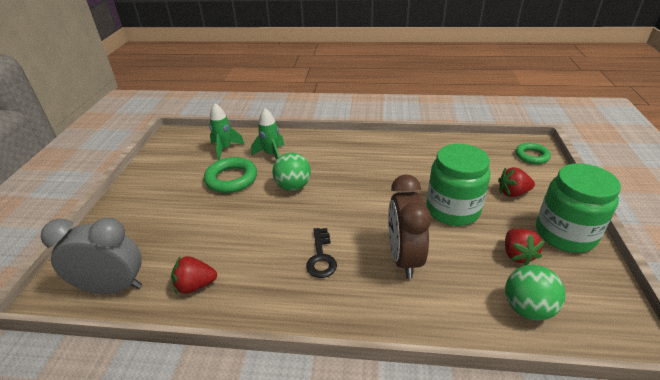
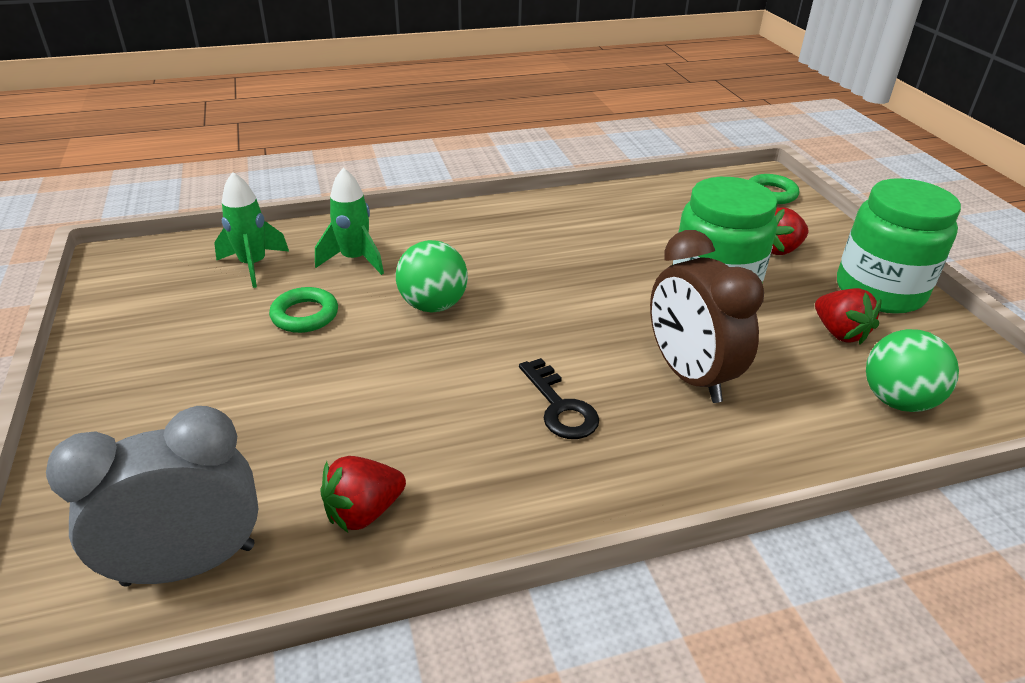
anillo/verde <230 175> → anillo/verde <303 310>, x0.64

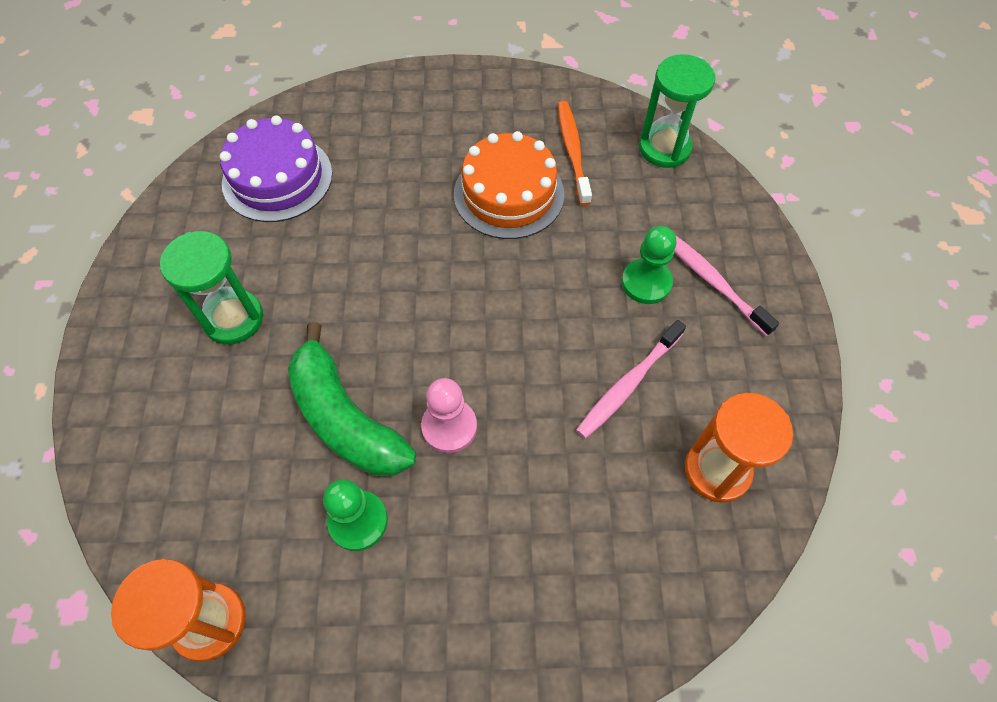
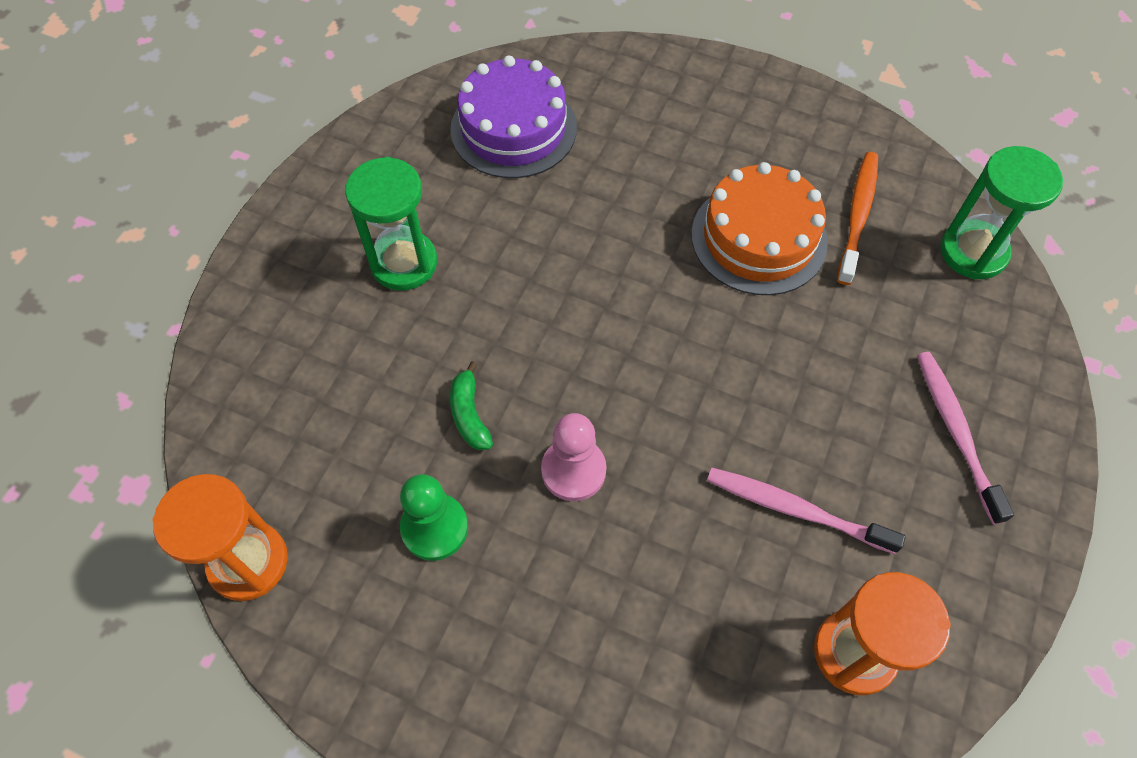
peón/verde <649 265> → -
cepillo de dientes/rosa <631 379> → cepillo de dientes/rosa <806 511>, 45 degrees clockwise
plátano/verde <352 399> → plátano/verde <471 405>, x0.45

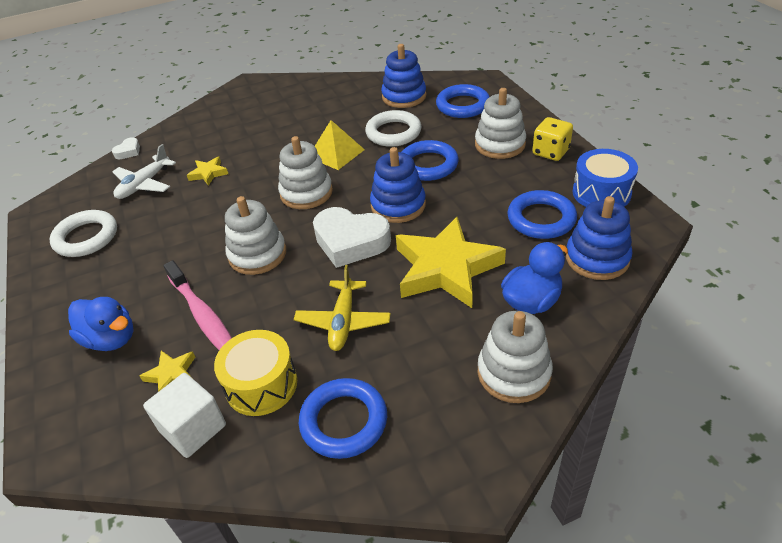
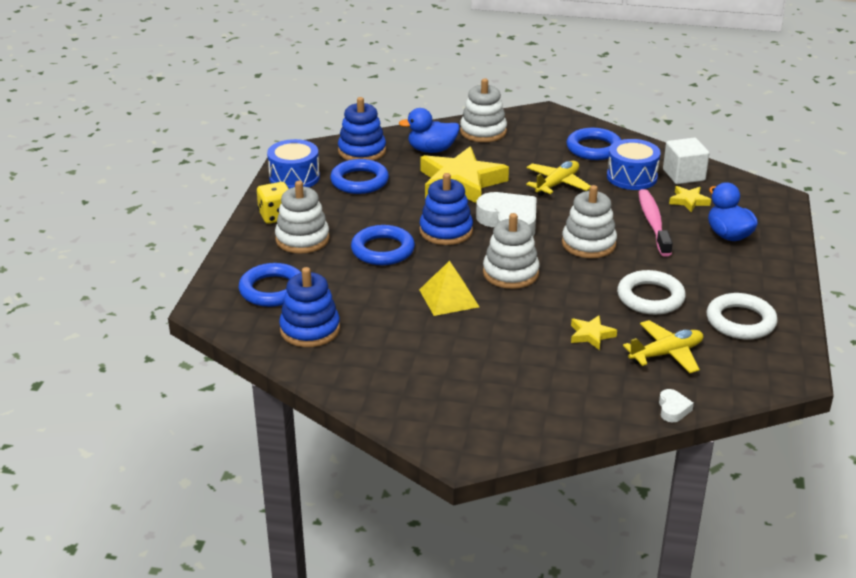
anillo/blanco <393 128> → anillo/blanco <651 292>, relocated
avión/blanco <144 171> → avión/amarillo <663 346>
tambor/amarillo <255 373> → tambor/azul <634 164>
corazón/blanco <126 148> → corazón/blanco <676 405>, 120 degrees clockwise

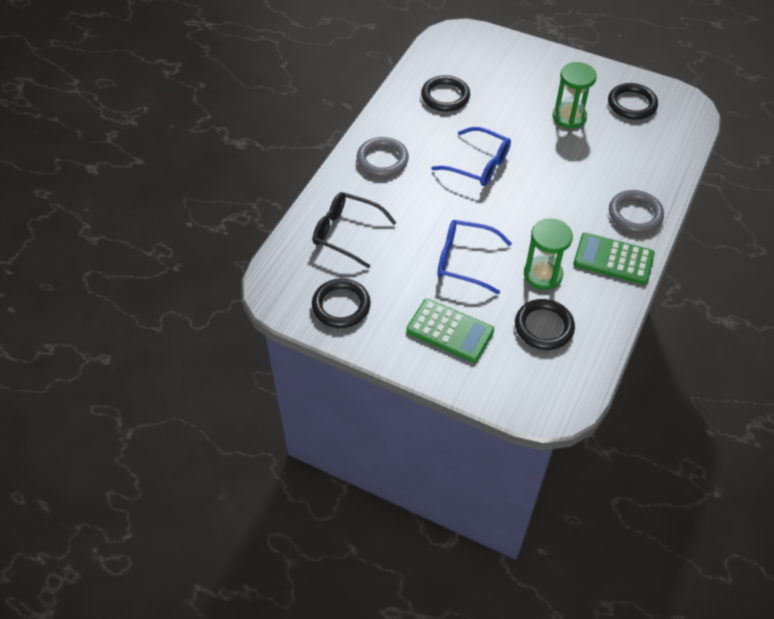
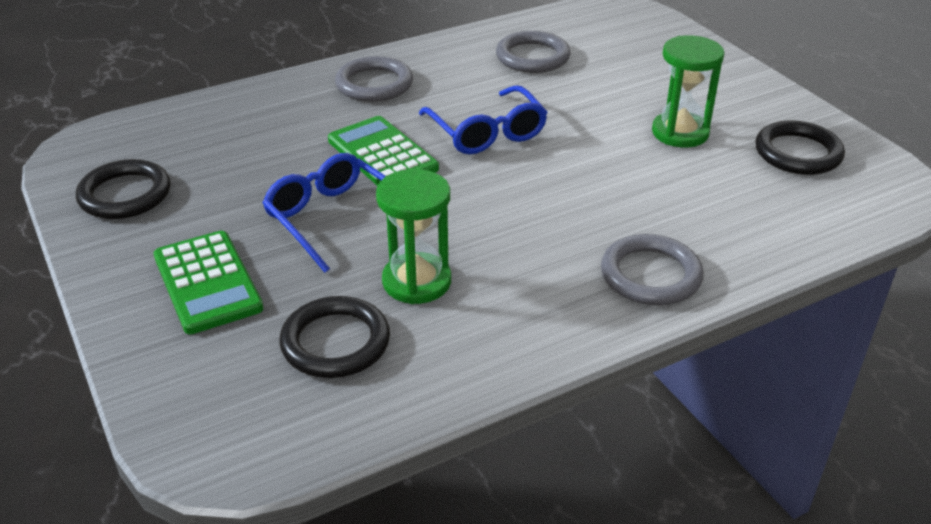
gafas/negro <354 230> → -
calculadora/verde <614 258> → calculadora/verde <383 151>, relocated
anillo/negro <445 93> → anillo/gris <533 52>

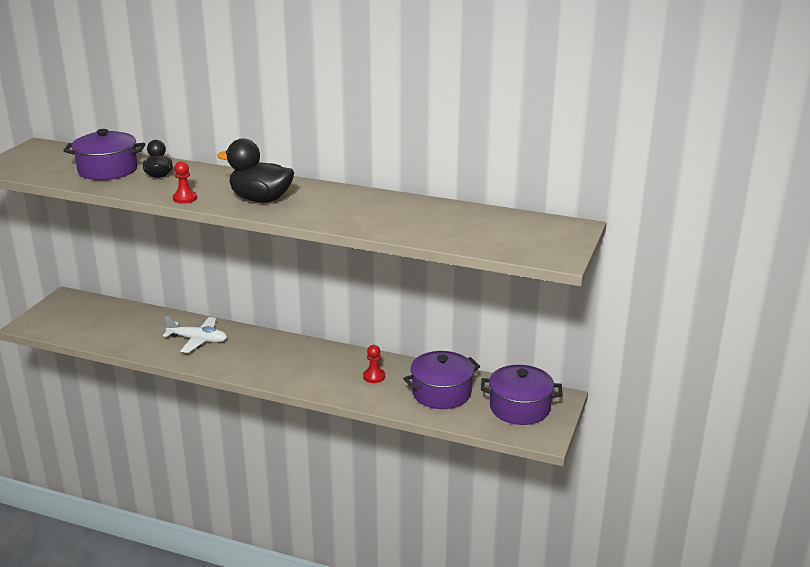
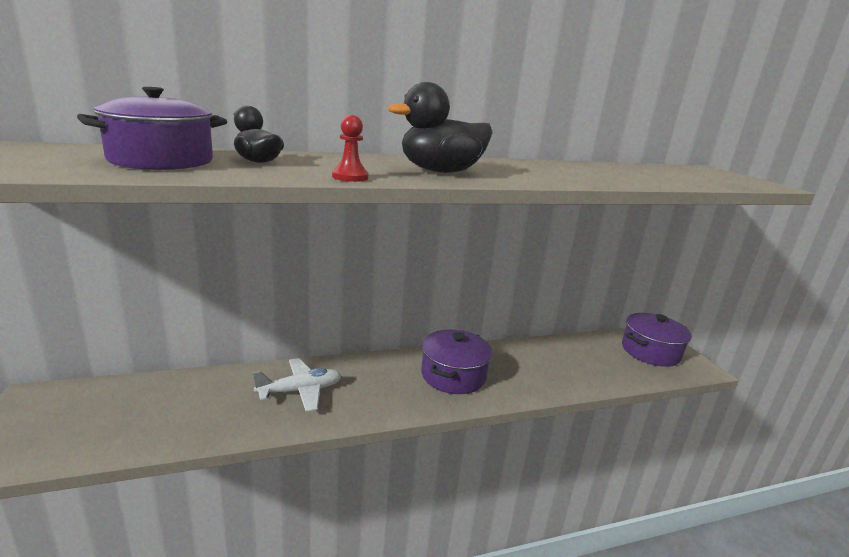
peón/rojo <374 364> → -
olla/morado <441 380> → olla/morado <456 362>, relocated

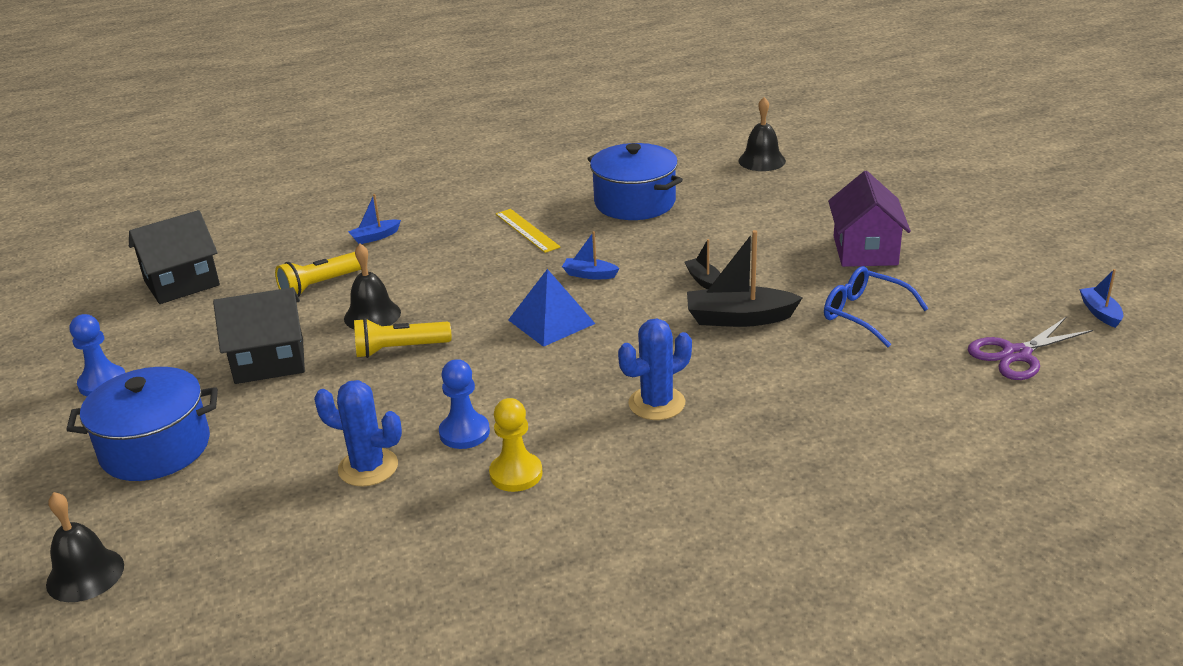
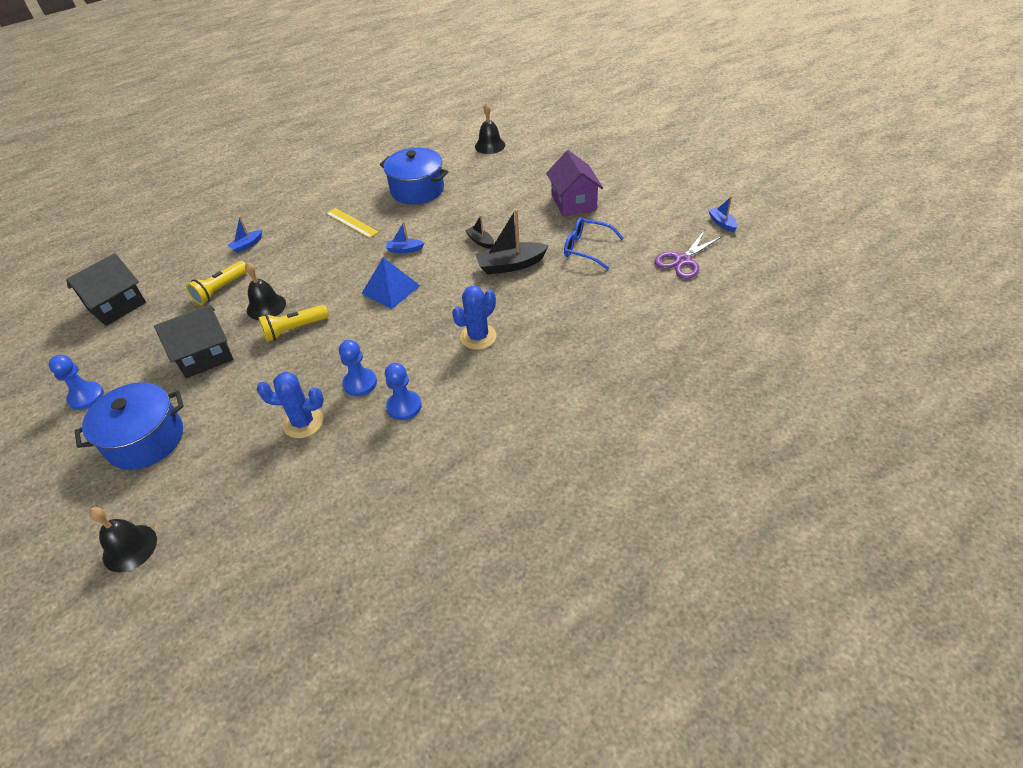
peón/amarillo <515 445> → peón/azul <403 391>

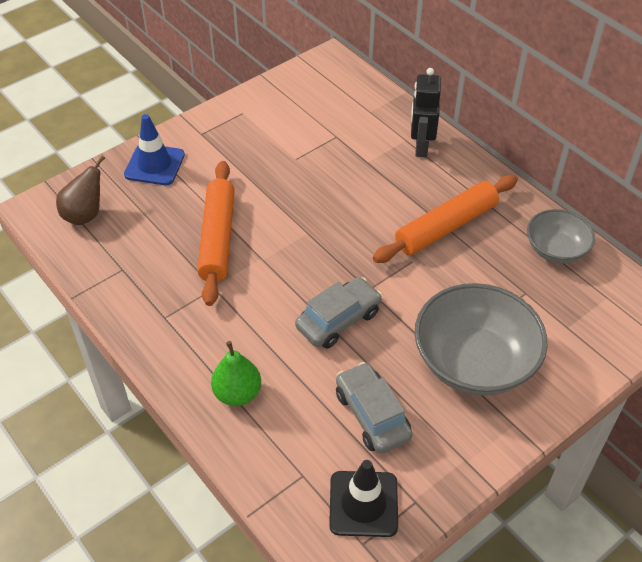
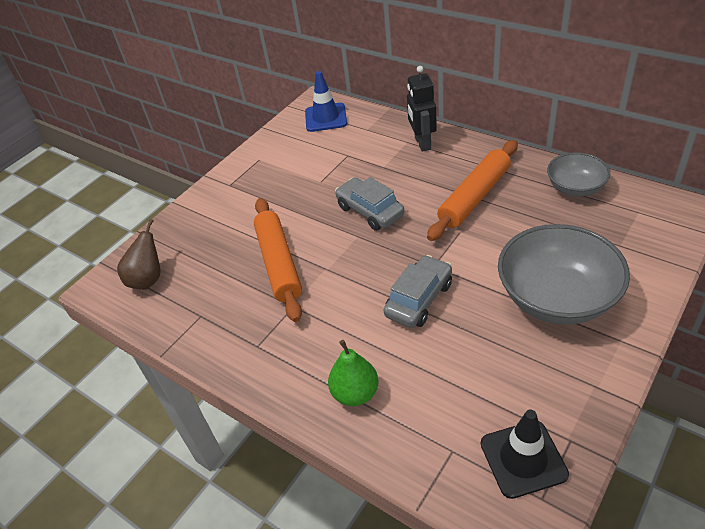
cono de tráfico/azul <154 149> → cono de tráfico/azul <326 101>, relocated
coche/gris <374 408> → coche/gris <370 204>, relocated

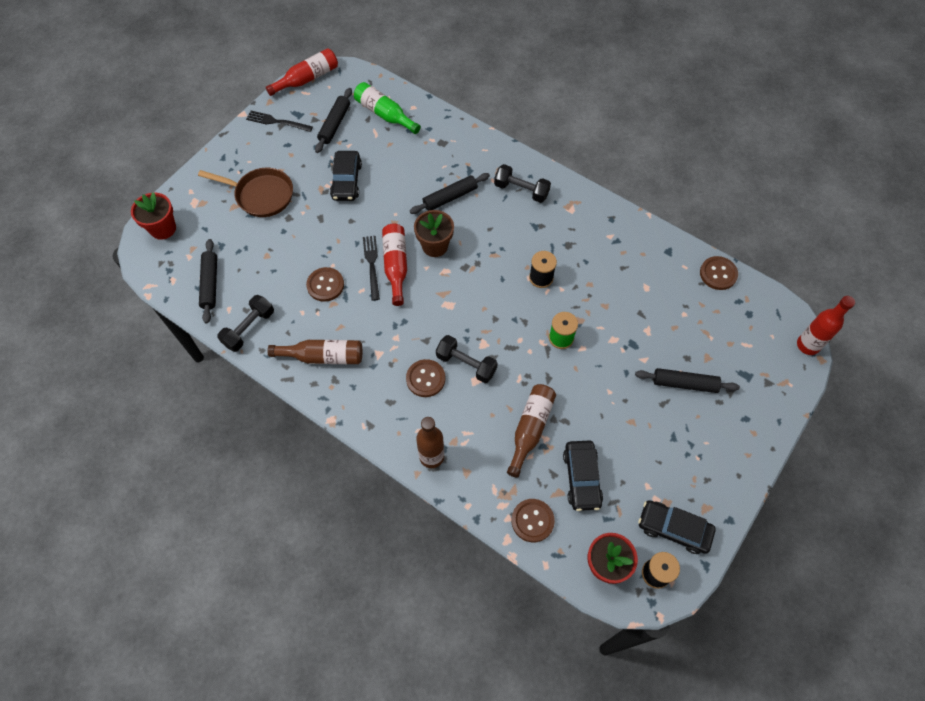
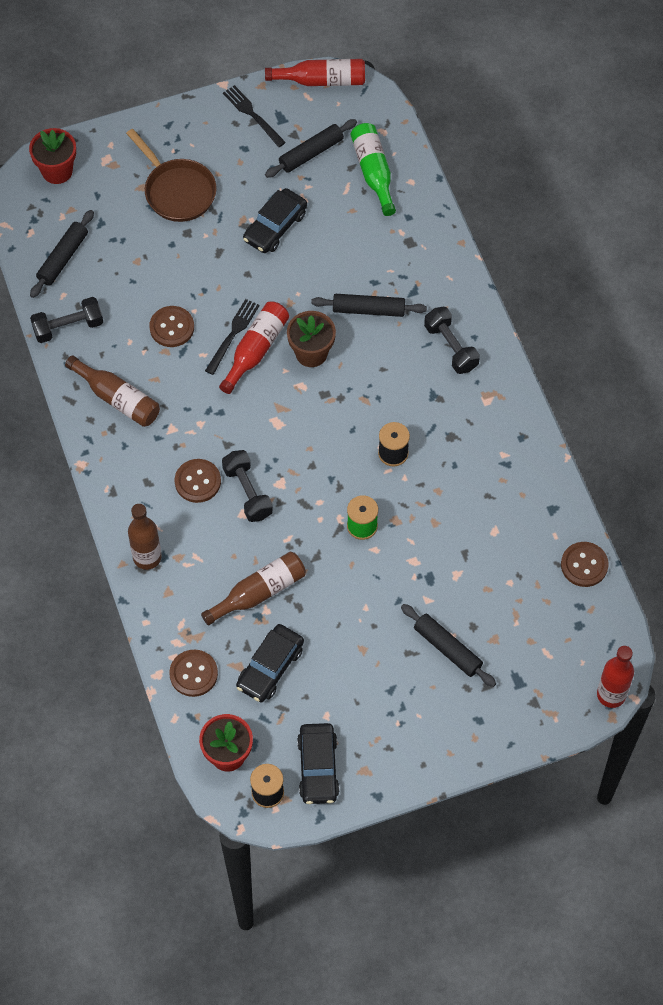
coche/negro <677 527> → coche/negro <318 763>, 150 degrees counterclockwise

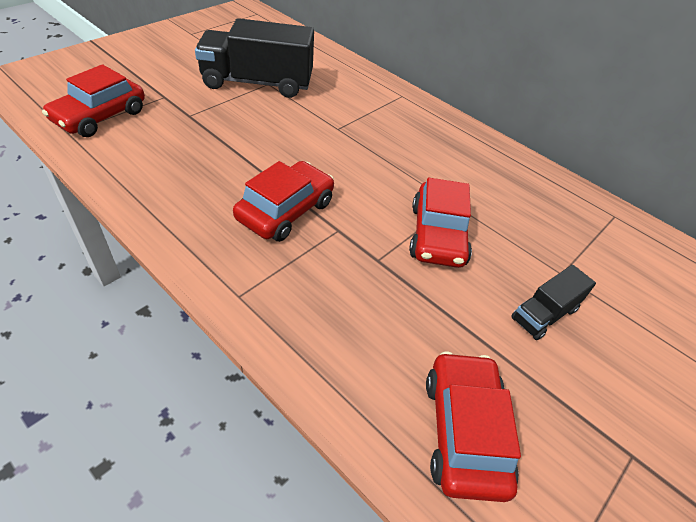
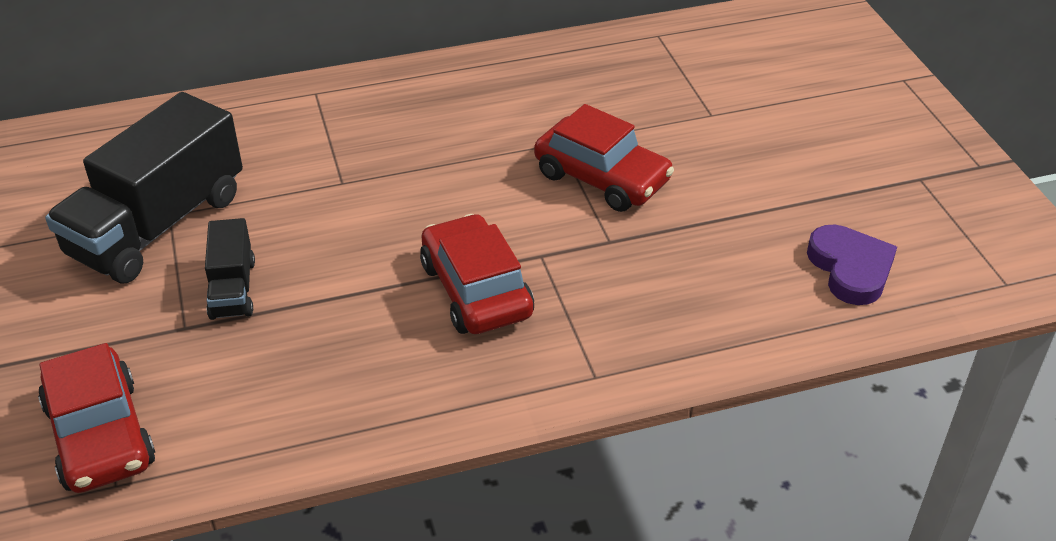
camión/negro <553 302> → camión/negro <230 269>, relocated
coche/rojo <473 426> → corazón/morado <852 265>

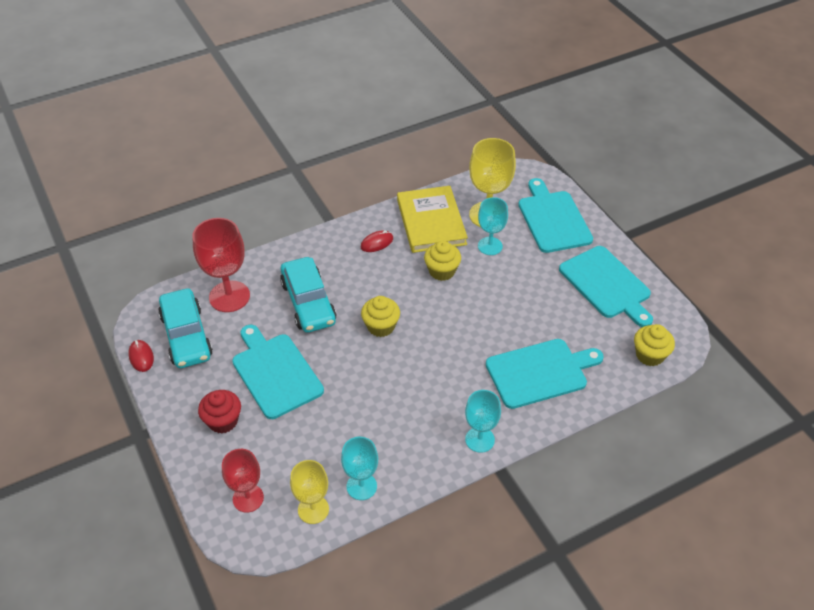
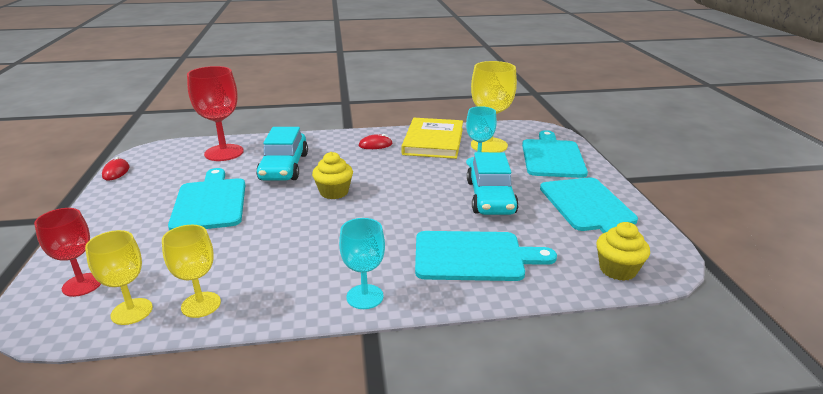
magdalena/rojo <219 411> → -
magdalena/amarillo <442 261> → -
coche/turquesa <185 328> → coche/turquesa <493 183>, relocated
copa/turquesa <359 468> → copa/amarillo <191 271>

